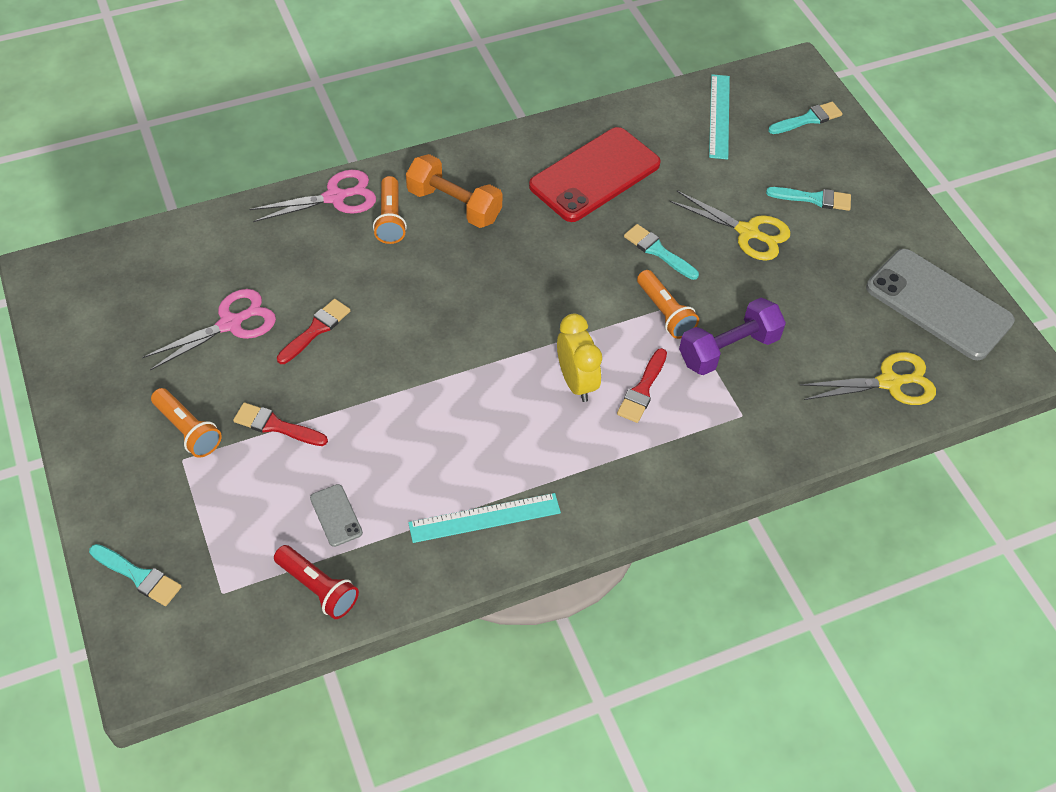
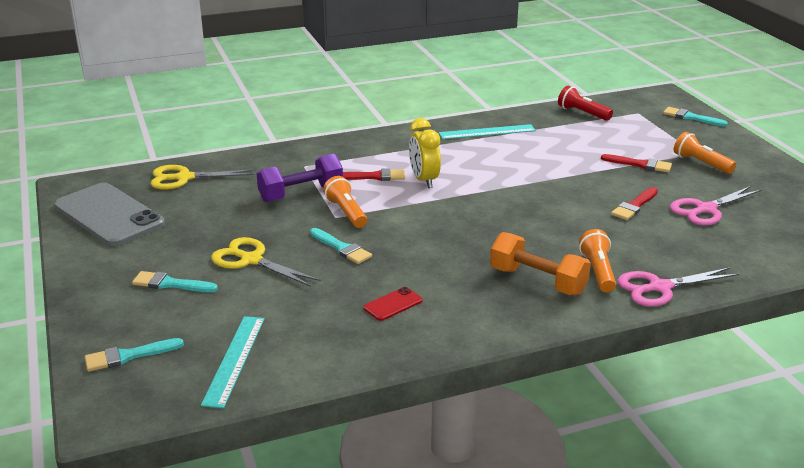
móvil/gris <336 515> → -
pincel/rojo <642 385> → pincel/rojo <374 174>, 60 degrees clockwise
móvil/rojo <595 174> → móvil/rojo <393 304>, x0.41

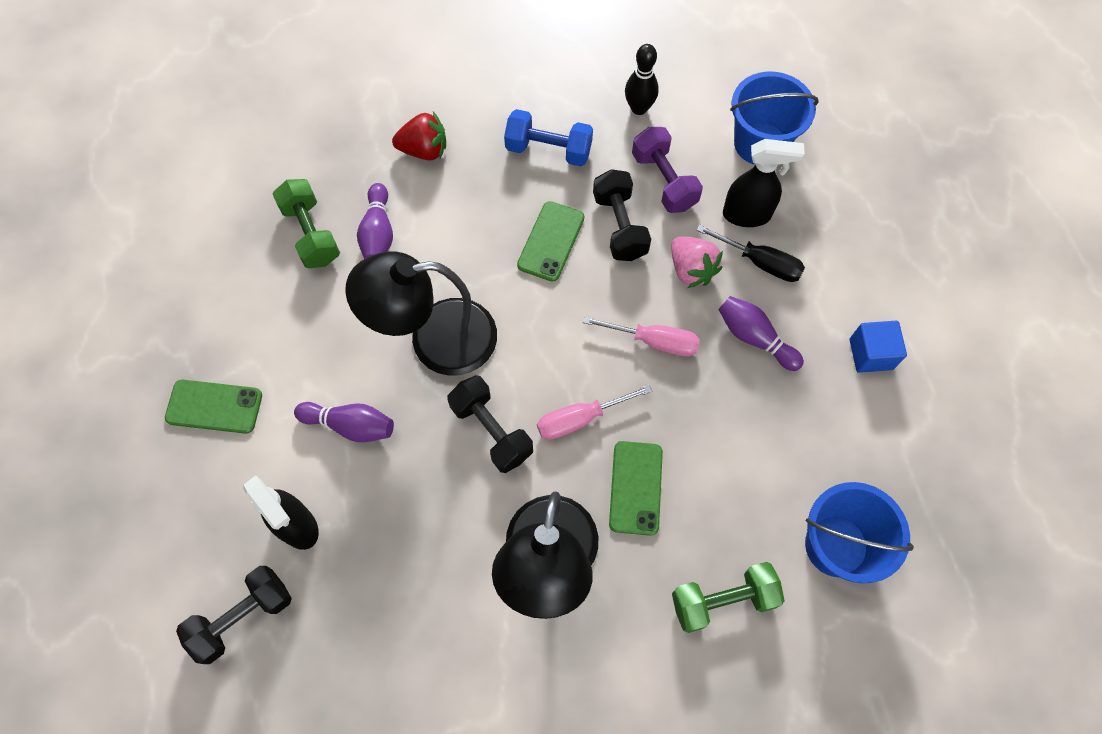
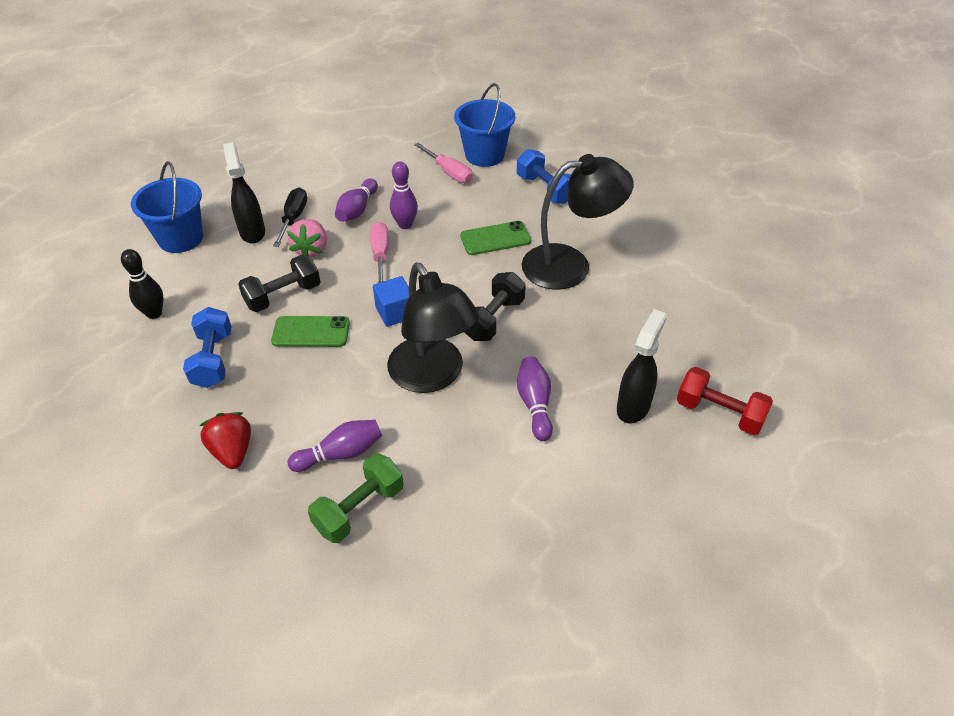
móvil/verde <213 407> → -
mancuerna/morado <667 170> → -
- → bolo/morado <404 195>
destornillador/rosa <594 412> → destornillador/rosa <443 163>, relocated
cubo/azul <878 347> → cubo/azul <391 301>, relocated
mancuerna/negro <234 615> → mancuerna/rojo <725 401>
mancuerna/verde <728 597> → mancuerna/azul <544 176>
fresa/rosa <697 262> → fresa/rosa <307 238>, 150 degrees clockwise

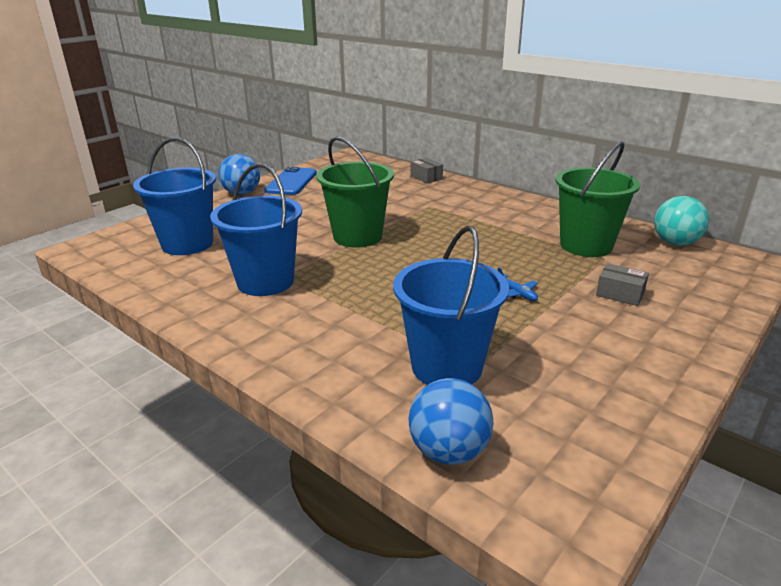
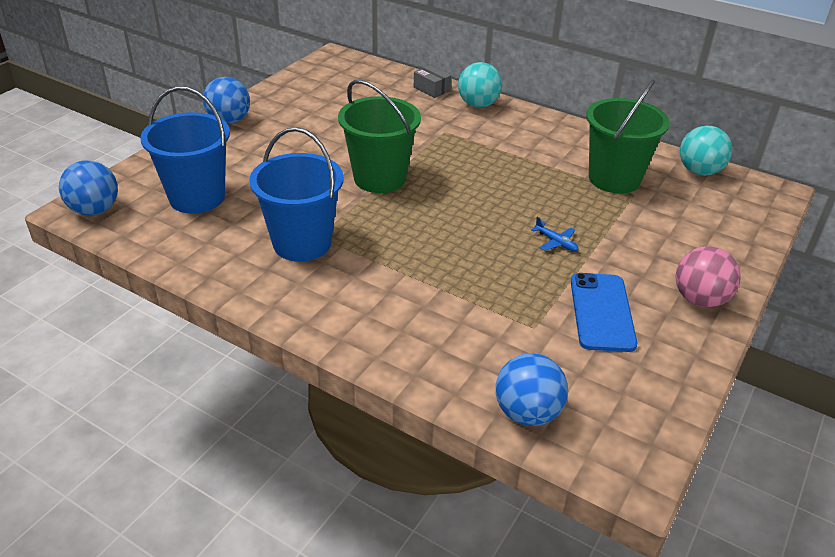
balde/azul <451 305> → -
caja/gris <622 284> → -
- → pelota/azul <88 188>
- → pelota/turquesa <480 85>
- → pelota/rosa <708 276>
móvil/azul <291 181> → móvil/azul <604 312>, relocated

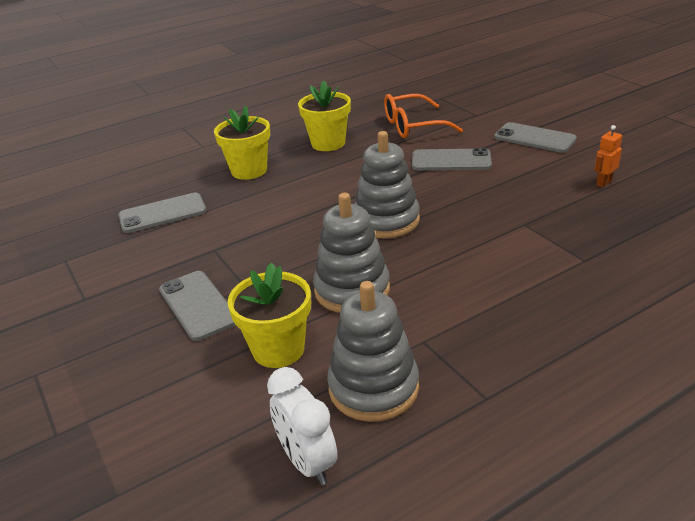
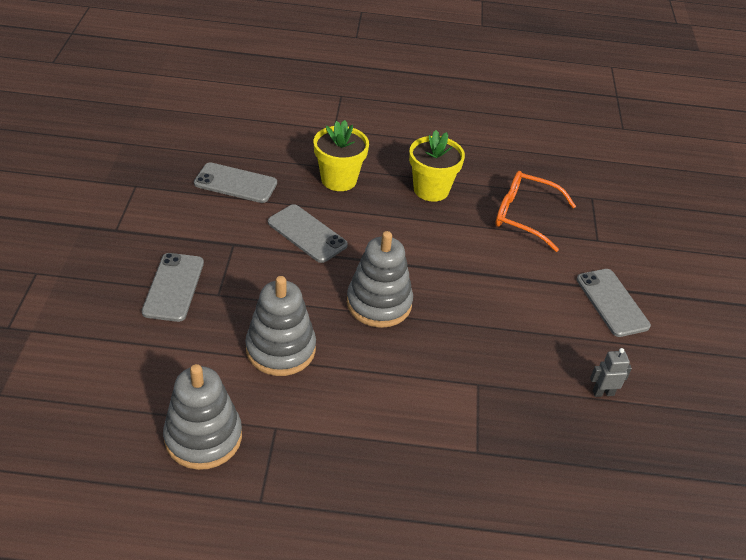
maceta/amarillo <269 315> → -
despertador/blanco <302 426> → -
móvil/gris <452 159> → móvil/gris <308 233>, relocated
robot/naranja <608 156> → robot/gris <611 372>

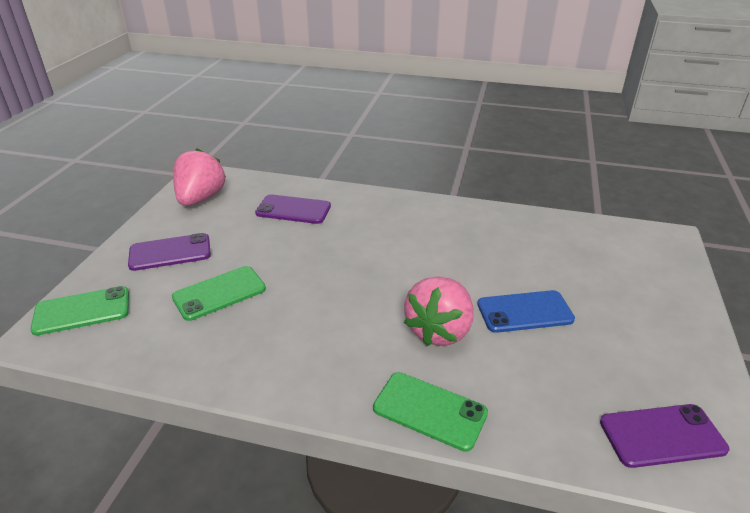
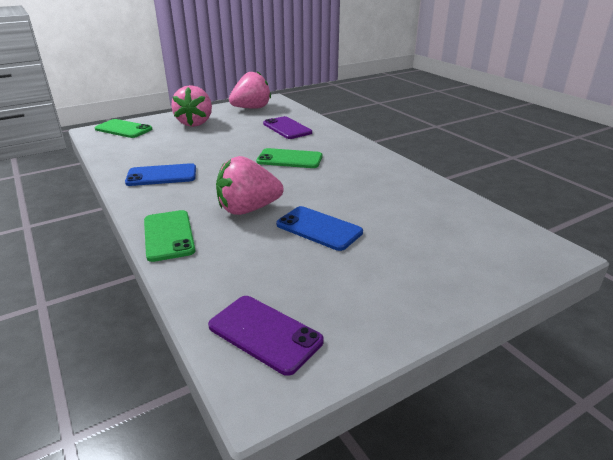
- → móvil/azul <160 174>
móvil/verde <219 293> → móvil/verde <289 158>, relocated
móvil/morado <169 252> → fresa/rosa <191 106>

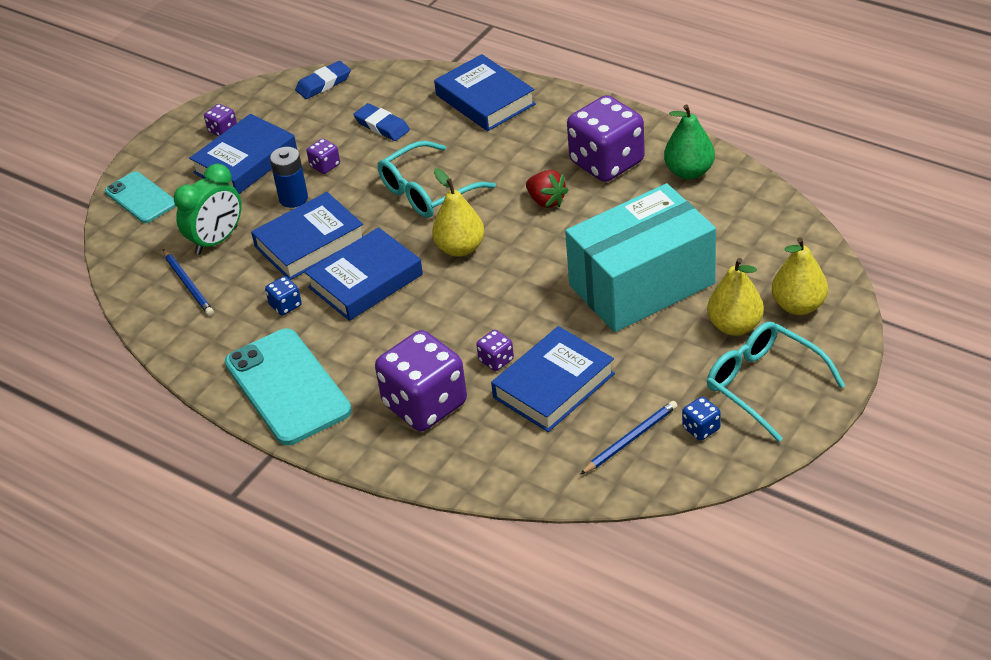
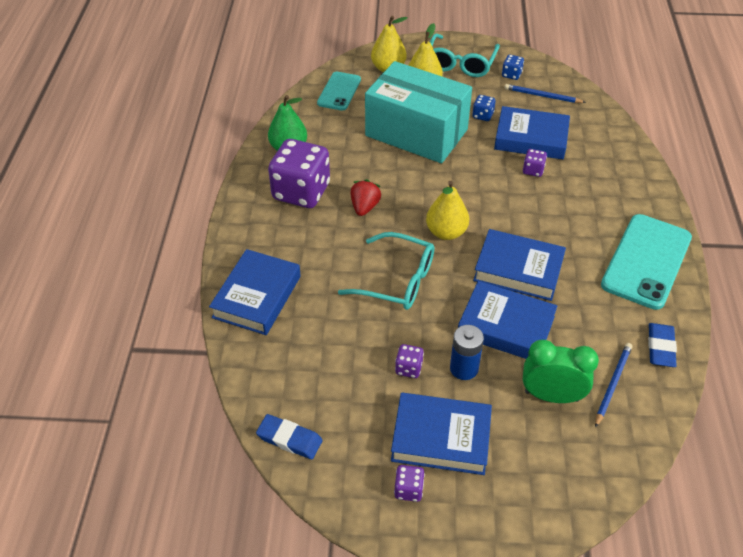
dado/morado <421 380> → -
móvil/turquesa <140 197> → móvil/turquesa <339 91>, relocated
dado/azul <283 295> → dado/azul <484 108>, relocated
goma de borrar/azul <381 122> → goma de borrar/azul <662 345>, relocated

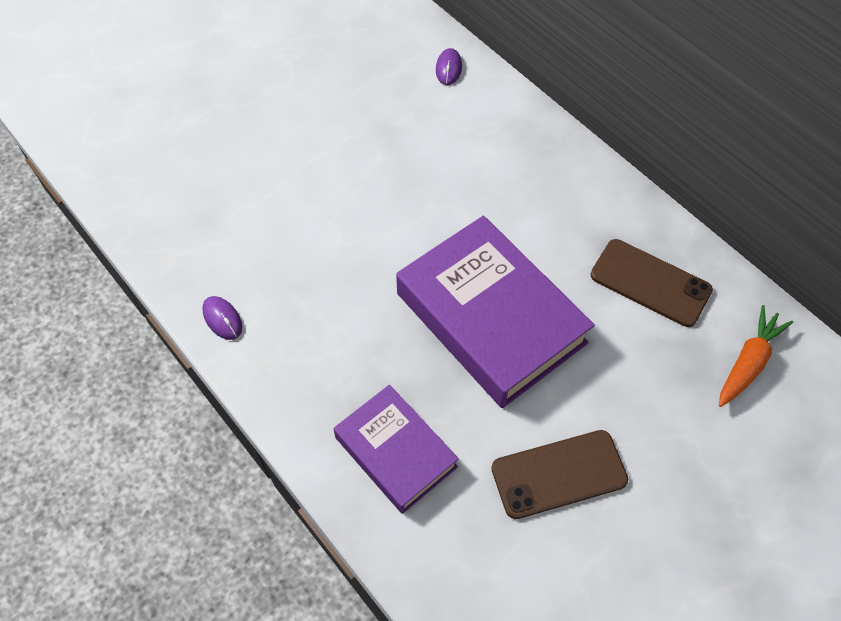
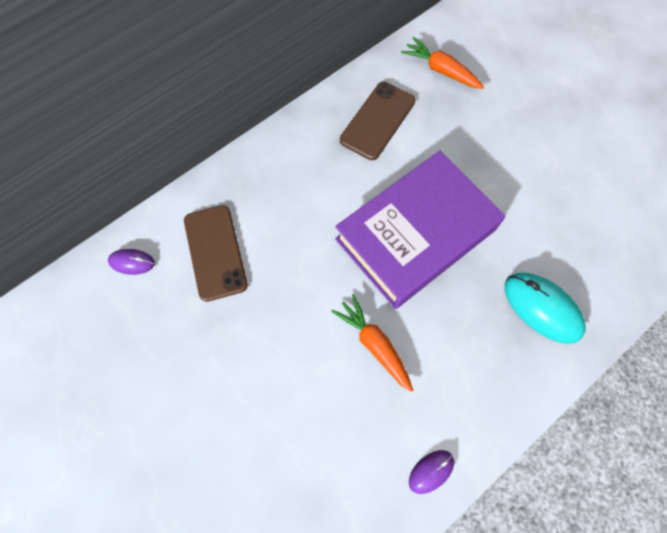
- → zanahoria/naranja <372 343>
móvil/marrón <559 474> → móvil/marrón <216 253>, relocated
libro/morado <396 449> → ratón/turquesa <545 308>

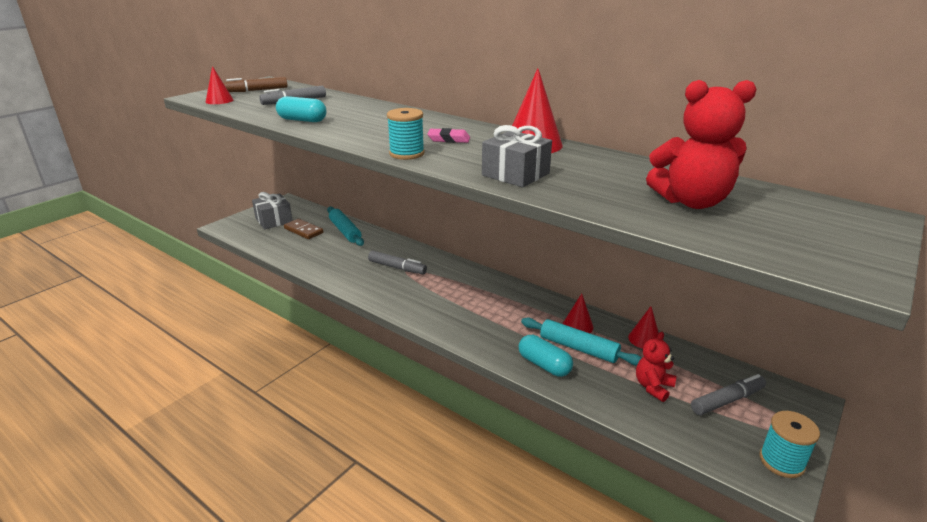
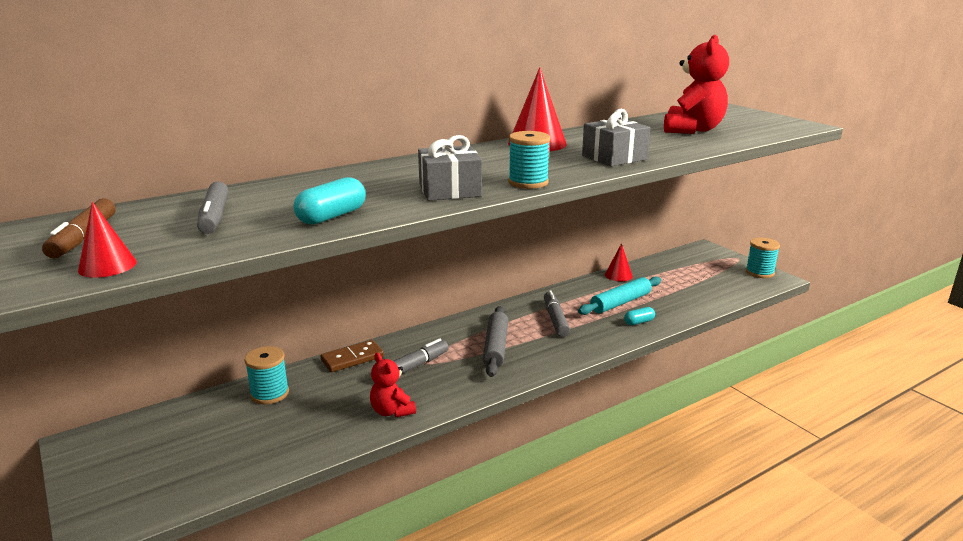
goma de borrar/rosa <448 135> → -
cono/rojo <578 313> → -
- → rodillo/gris <495 341>
regalo/gris <272 210> → regalo/gris <450 168>, relocated
ficha de dominó/marrón <303 229> → ficha de dominó/marrón <352 356>, relocated
osito/rojo <656 367> → osito/rojo <393 385>, relocated
rotulador/gris <728 394> → rotulador/gris <557 313>, relocated
rodillo/turquesa <345 226> → carrete/turquesa <266 375>
cápsula/turquesa <546 356> → cápsula/turquesa <639 316>, x0.61

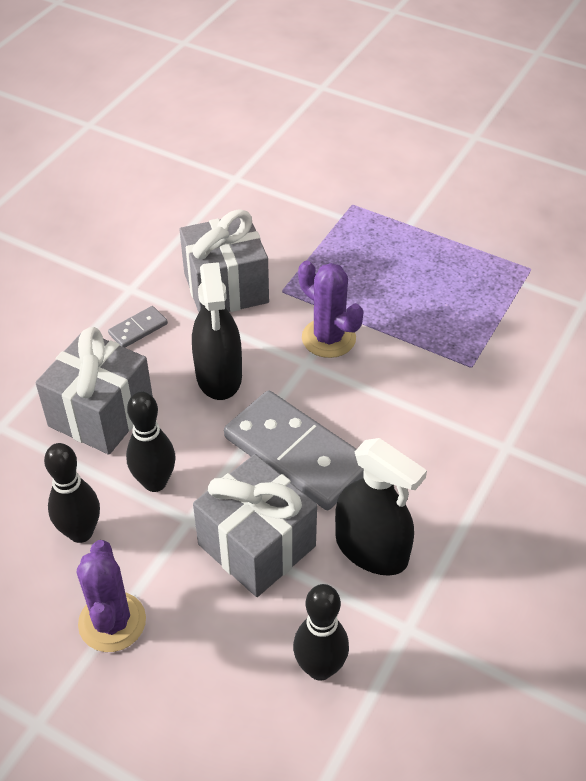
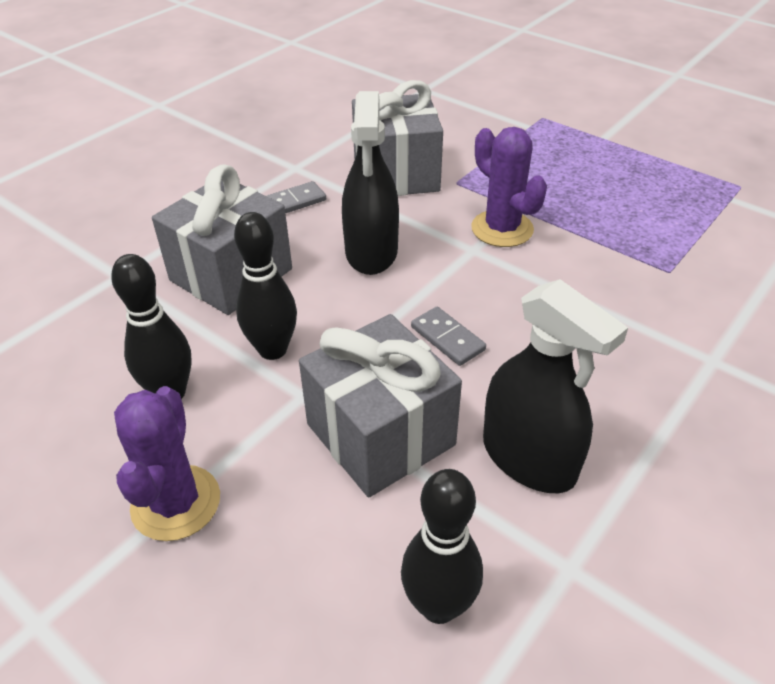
ficha de dominó/gris <294 450> → ficha de dominó/gris <448 336>, x0.43

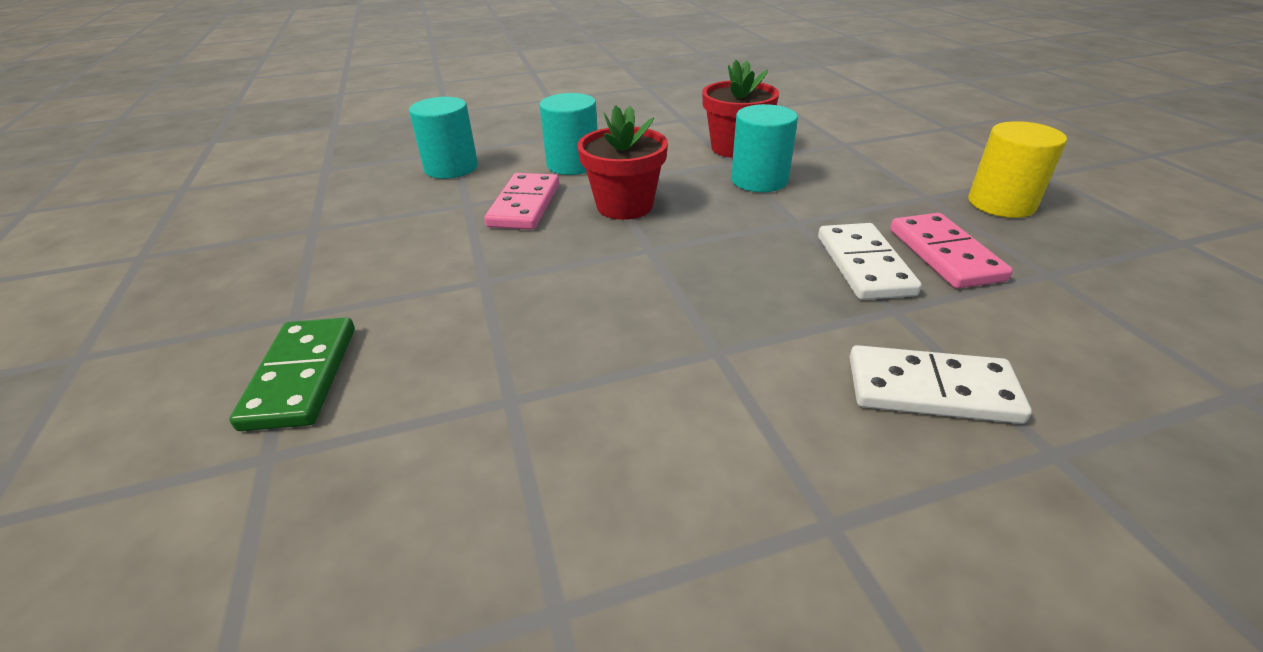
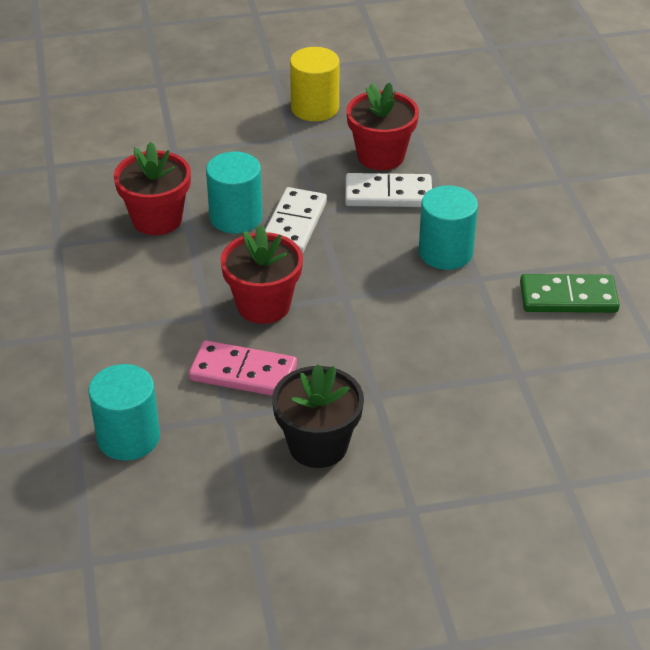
- → maceta/negro <318 416>
ficha de dominó/verde <292 374> → ficha de dominó/verde <570 293>, relocated
cilindro/turquesa <568 134> → cilindro/turquesa <448 227>, relocated
ficha de dominó/blanco <941 384> → ficha de dominó/blanco <296 220>, relocated
ficha de dominó/rosa <951 251> → maceta/rojo <382 126>

